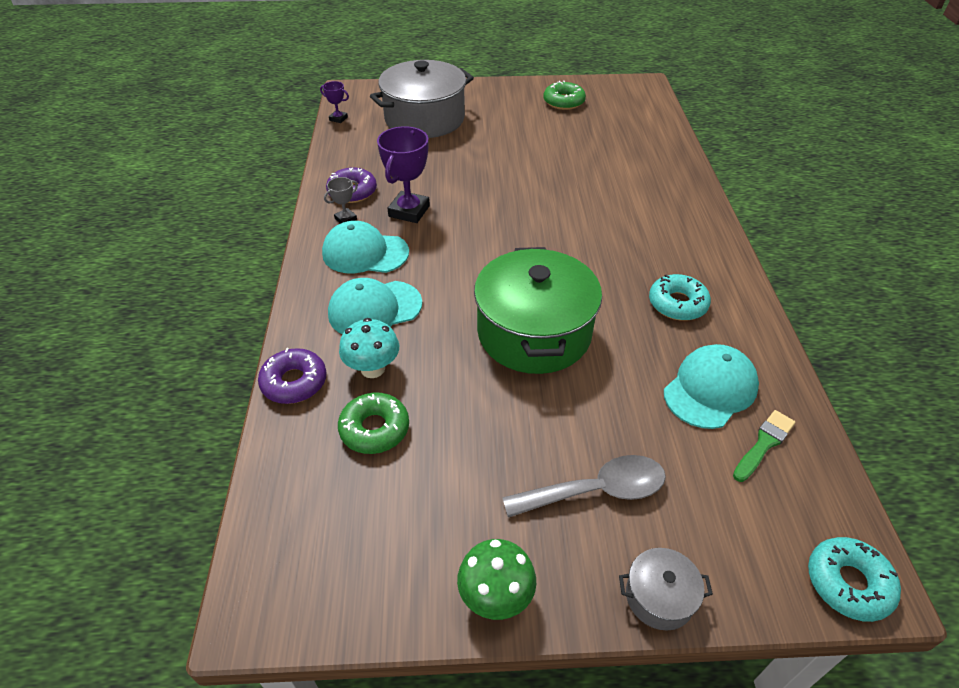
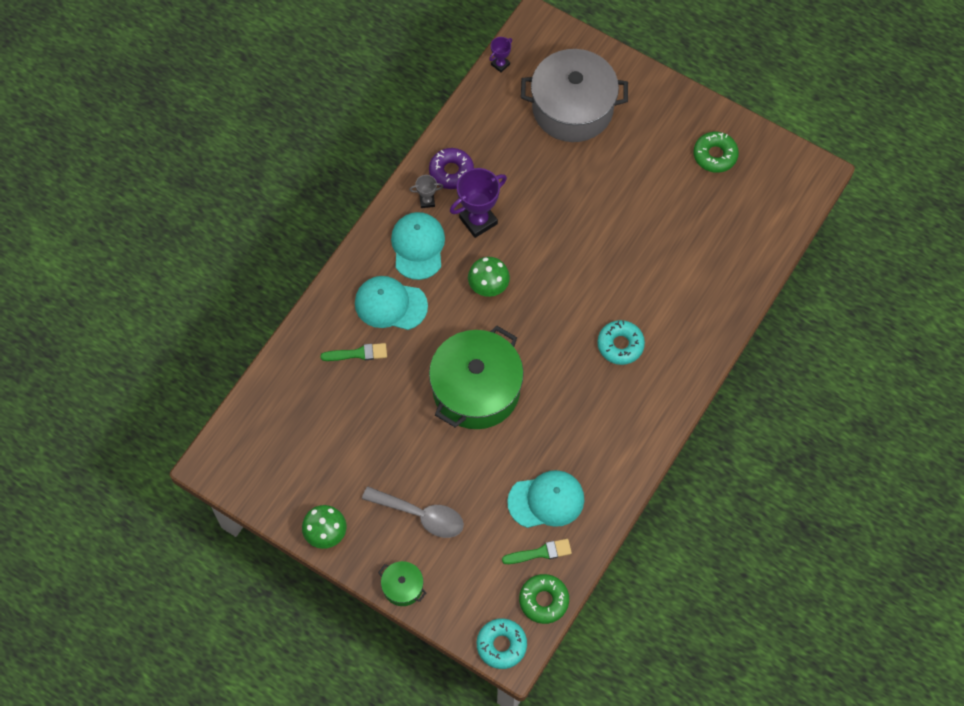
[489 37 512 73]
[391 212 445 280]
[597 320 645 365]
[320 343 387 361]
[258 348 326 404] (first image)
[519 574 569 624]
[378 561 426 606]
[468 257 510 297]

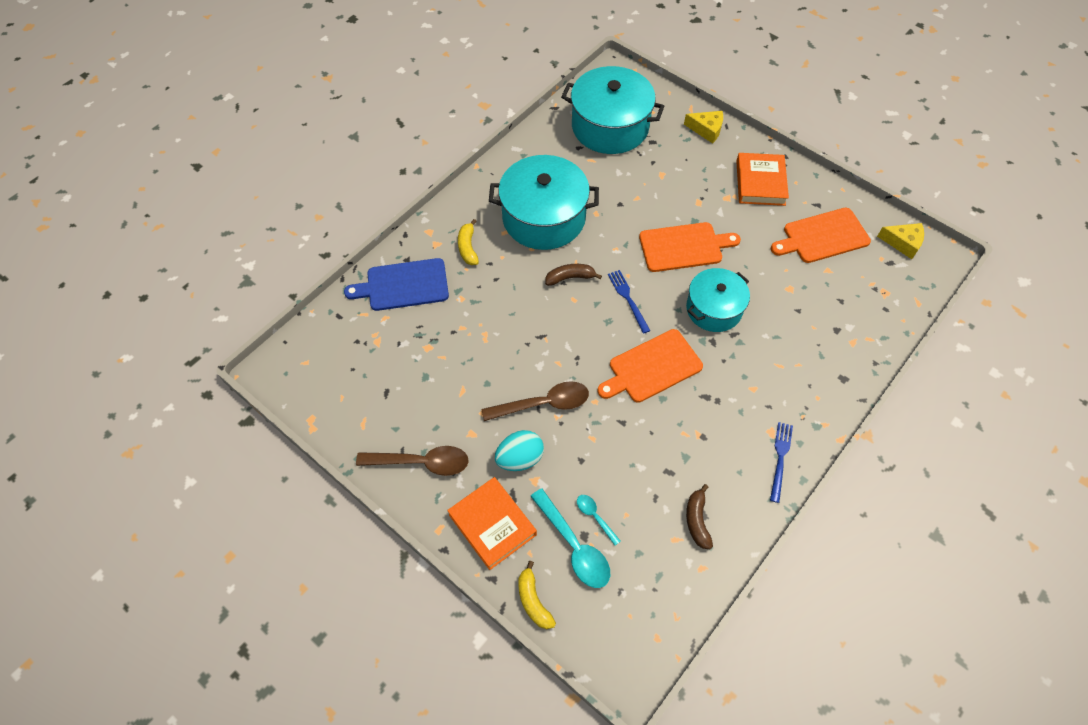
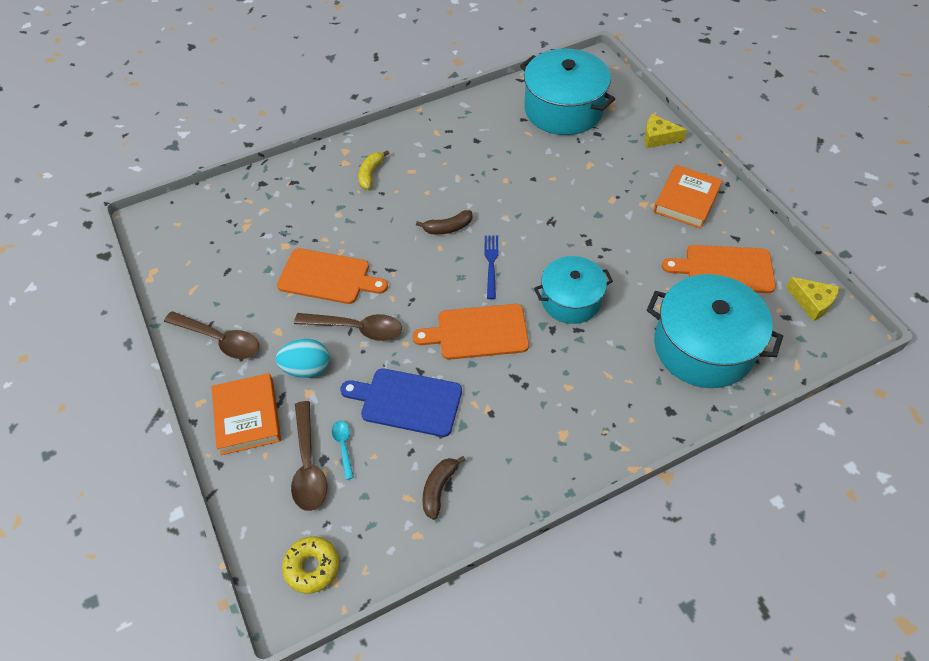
[644 114 687 148]
[647 274 783 388]
[277 248 388 304]
[340 368 462 437]
[416 210 472 234]
[770 422 793 503] (first image)
[291 401 327 511]
[518 561 556 629] (first image)
[282 536 339 594]

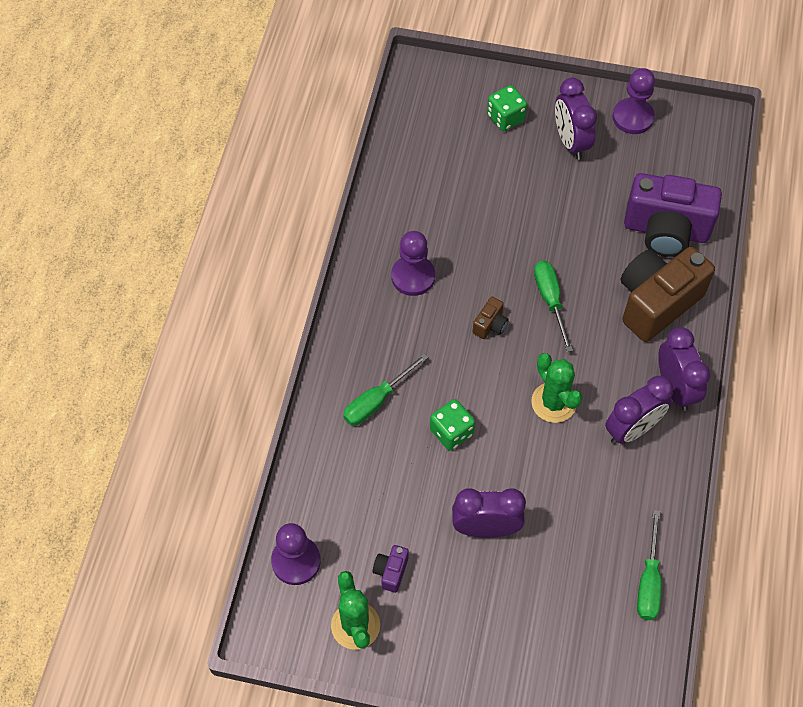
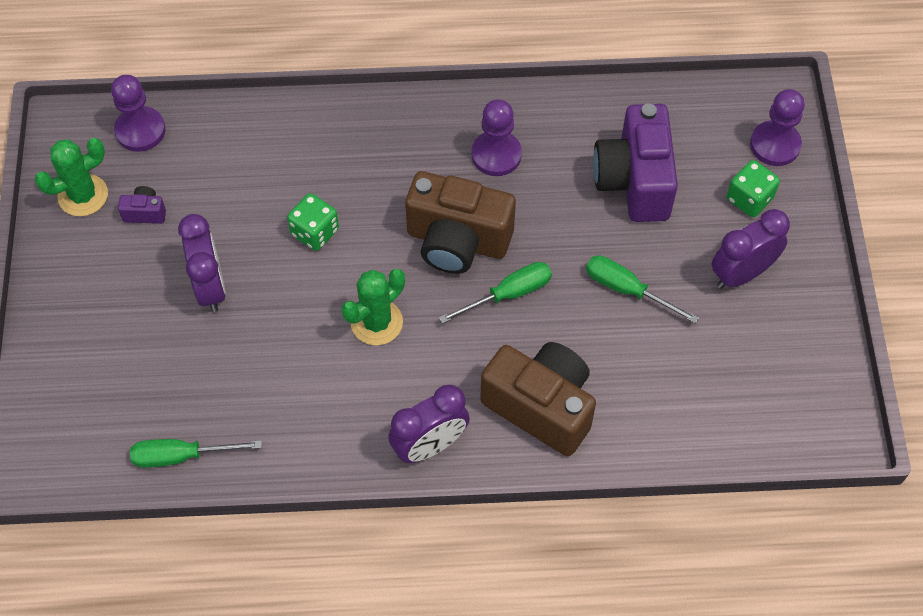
[750 89 805 166]
[593 103 678 222]
[405 171 516 274]
[586 255 699 323]
[605 376 673 444] (first image)

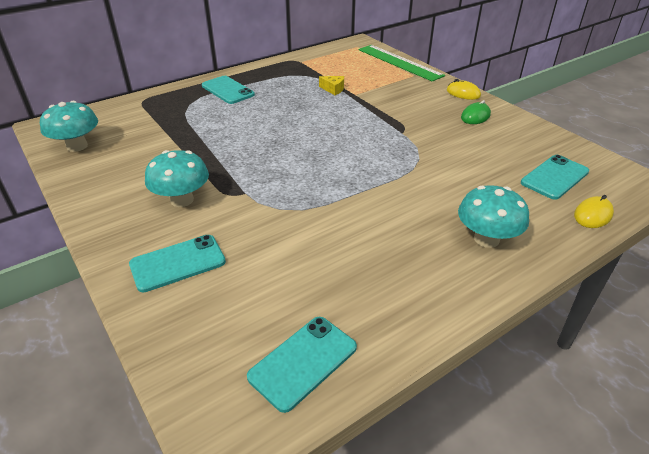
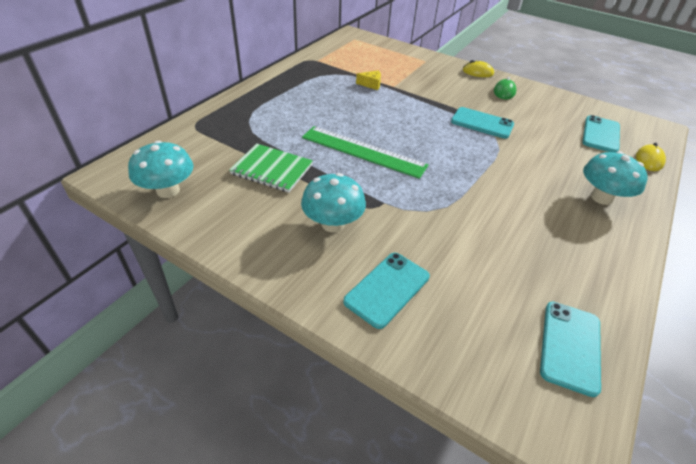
[302 126 429 179]
[451 107 514 139]
[229 144 313 193]

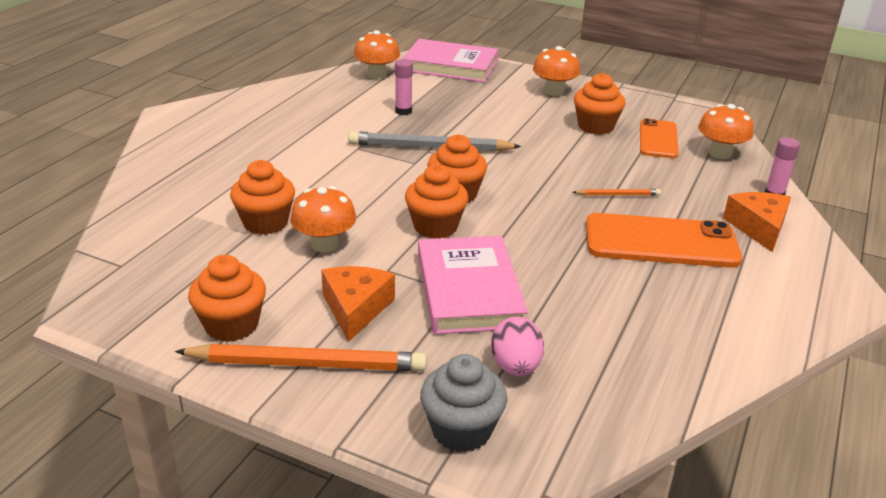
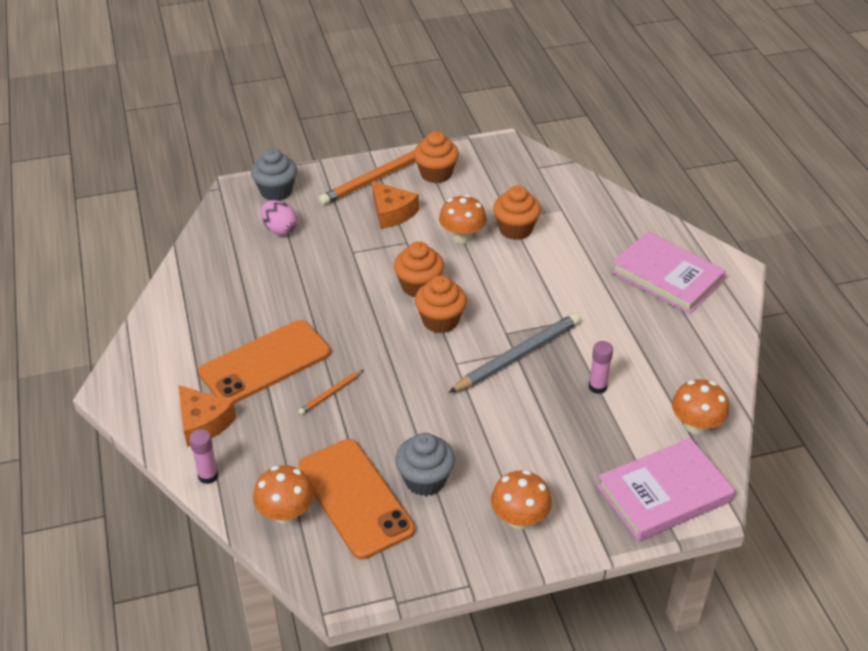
[395 433 455 496]
[298 439 415 560]
[611 232 726 314]

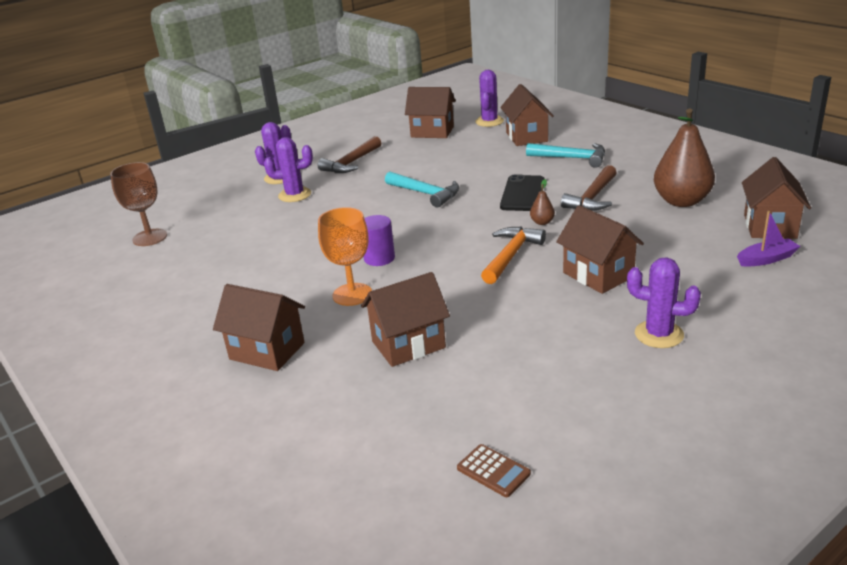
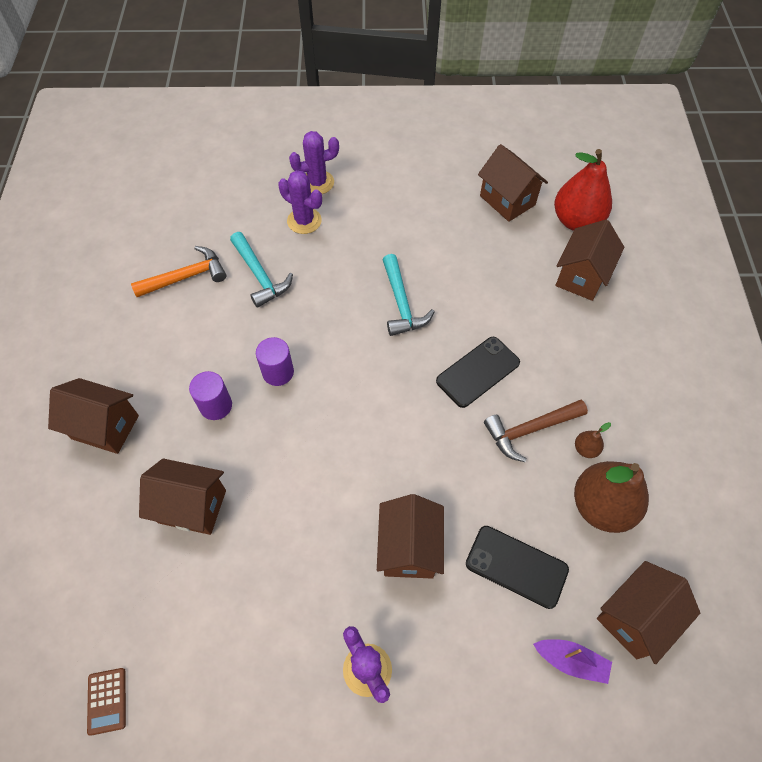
[554 149 612 231]
[317 136 381 173] (first image)
[230 232 293 308]
[110 162 167 246] (first image)
[575 422 611 458]
[189 371 232 420]
[131 246 226 297]
[48 378 139 454]
[466 526 569 609]

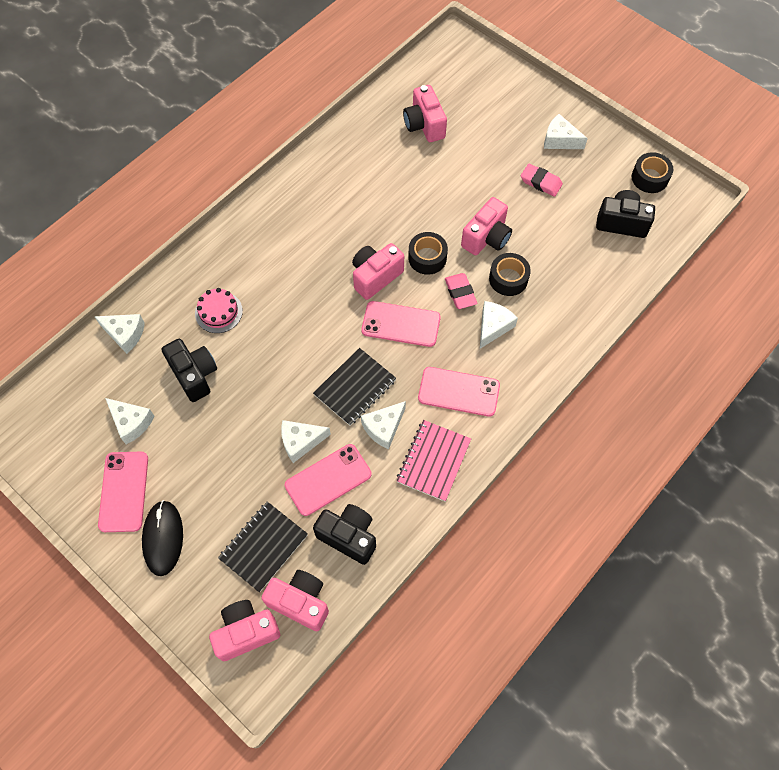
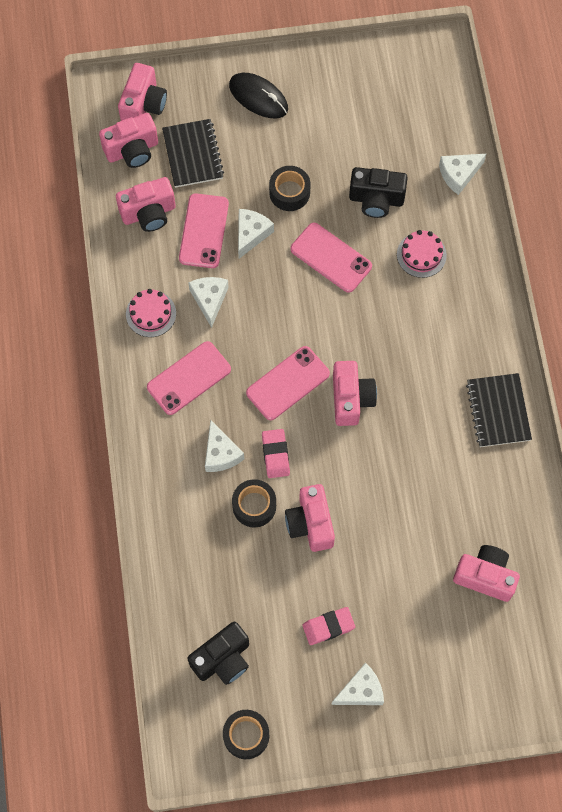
[269 166 310 211]
[262 429 290 478]
[466 373 532 447]
[105 398 154 444] (first image)
[126 289 176 337]
[291 223 372 293]
[116 177 176 232]

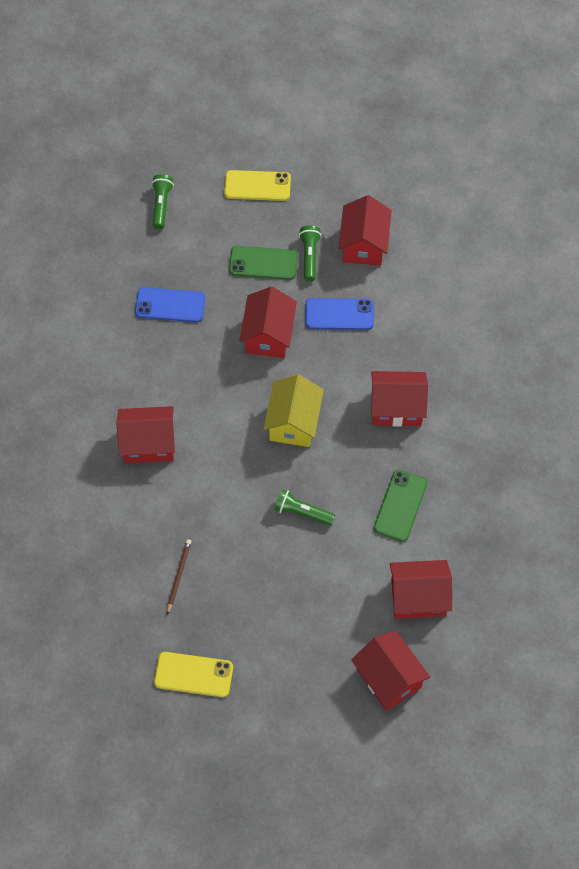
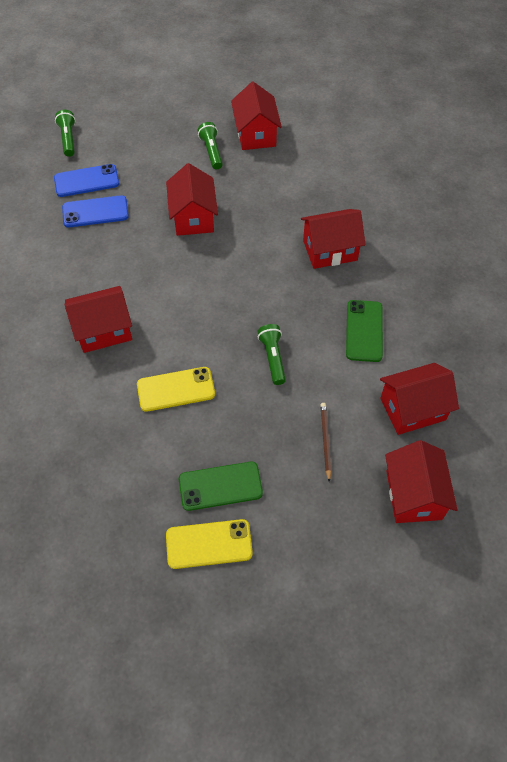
[137 367 215 412]
[179 462 263 511]
[54 164 119 197]
[263 374 324 447] (first image)
[257 324 286 385]
[321 403 331 482]
[385 440 457 523]

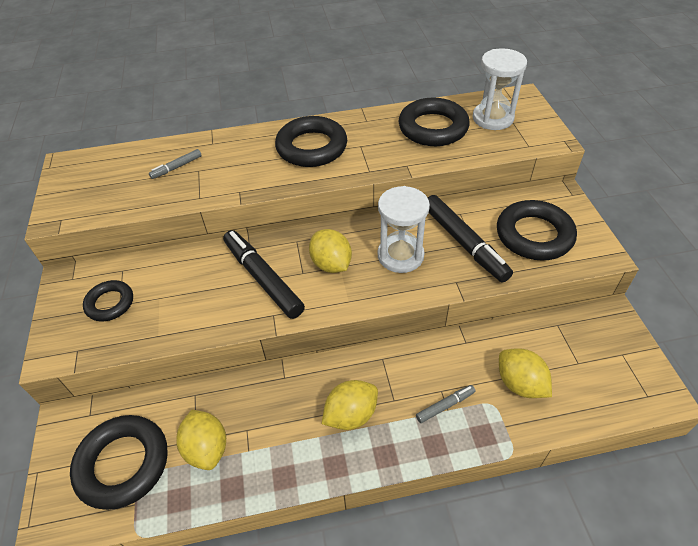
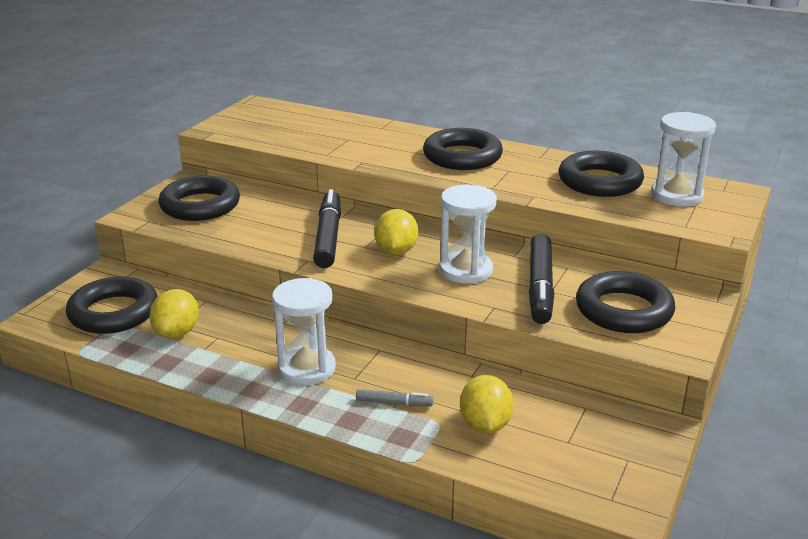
[149 149 202 179] (first image)
[158 175 240 221]
[272 278 336 385]

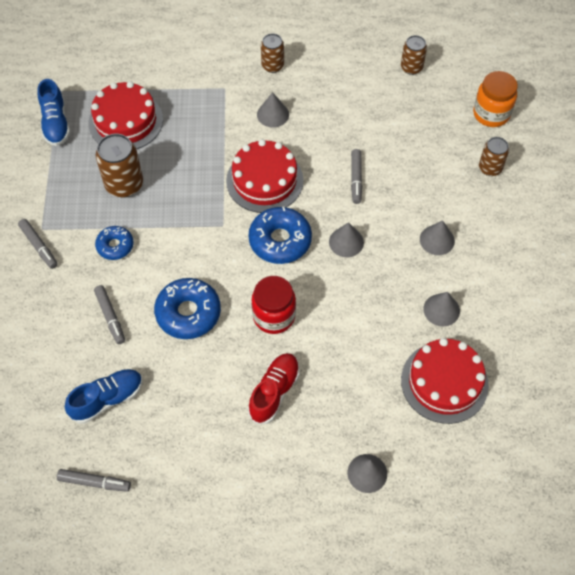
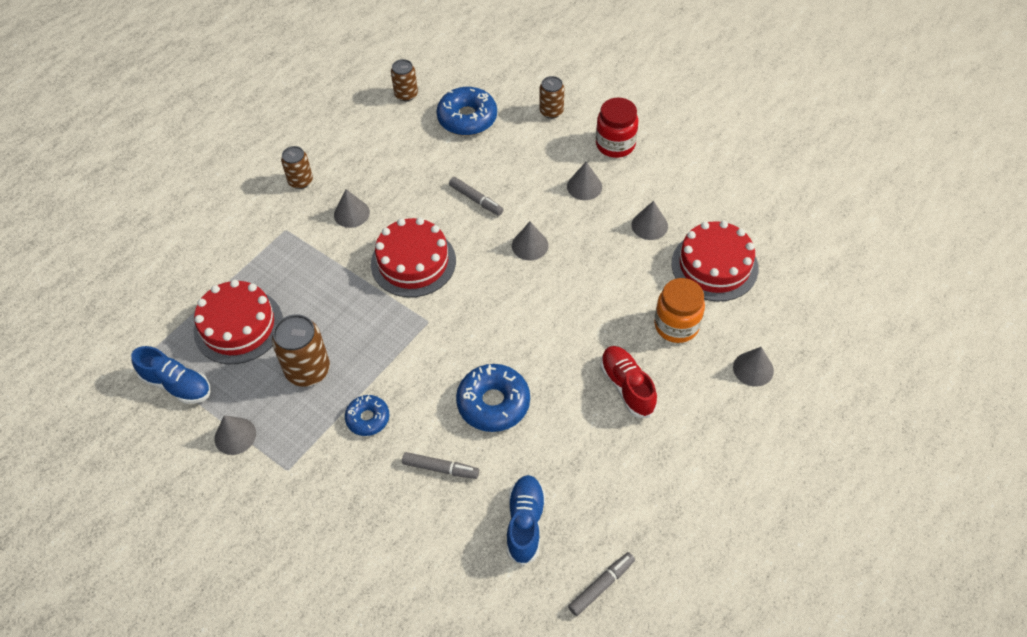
[654 278 705 343]
[436 87 497 136]
[18 219 58 269] (first image)
[596 97 638 158]
[215 415 256 455]

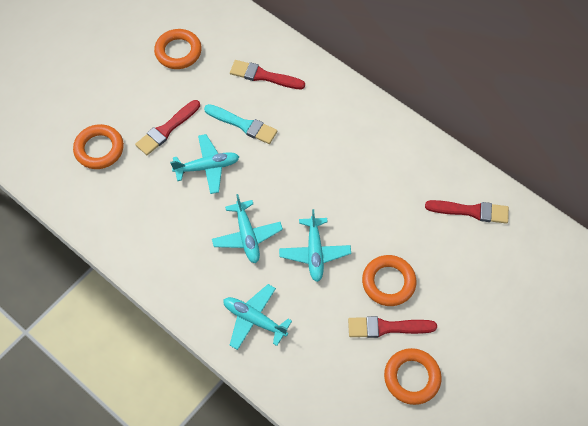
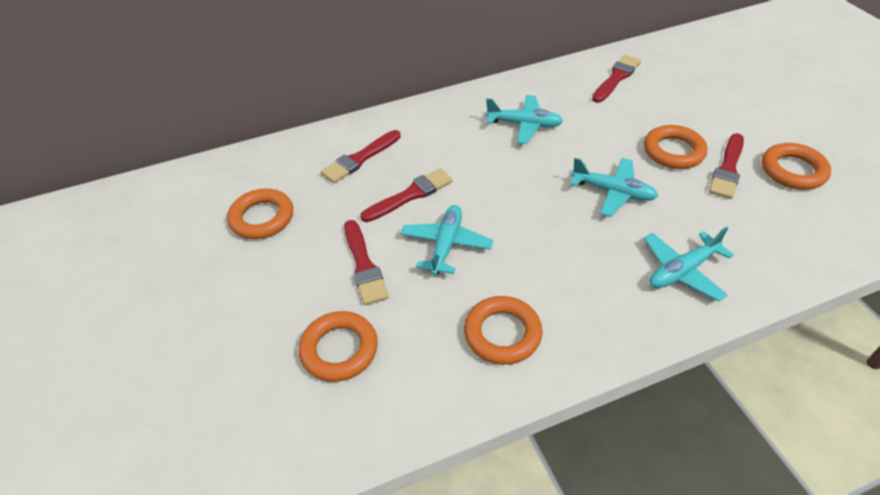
[360 168 452 222]
[486 95 563 144]
[464 296 543 365]

